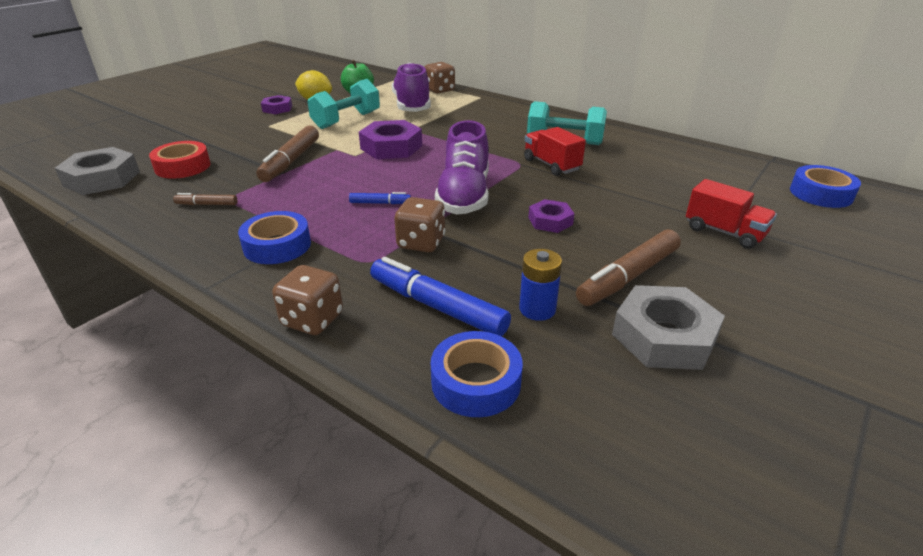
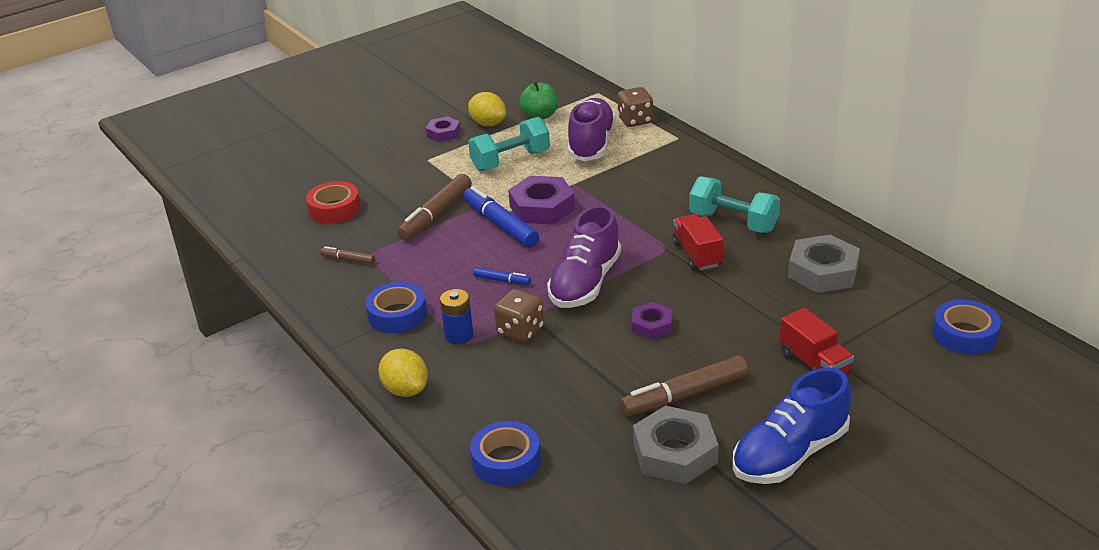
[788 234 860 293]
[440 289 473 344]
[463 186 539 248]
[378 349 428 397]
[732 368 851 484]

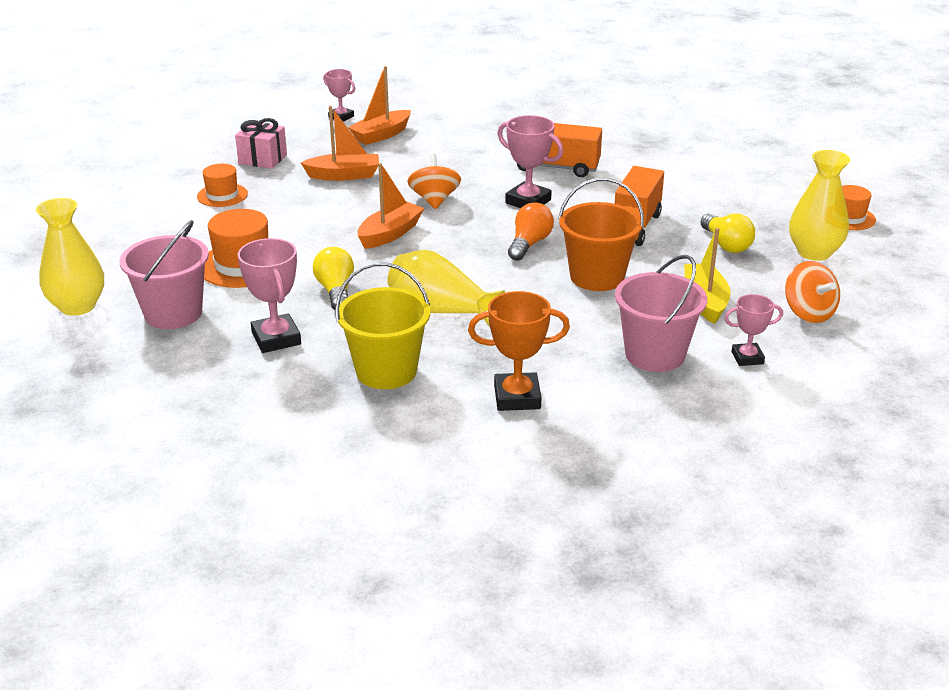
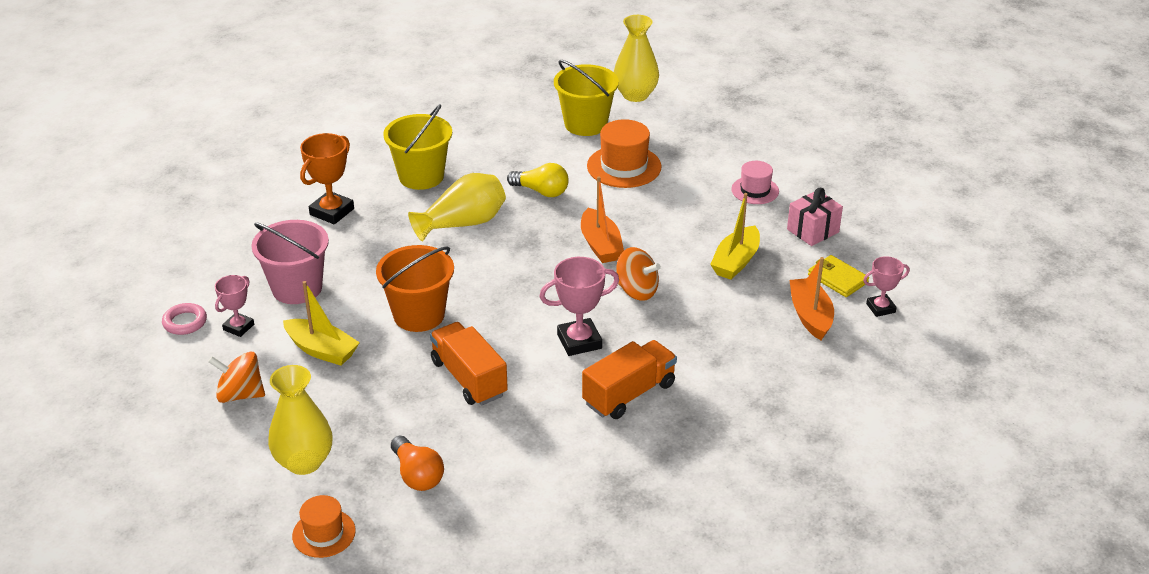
[710 193 760 280]
[731 161 779 204]
[391 435 444 491]
[700 214 755 253] (first image)
[554 60 619 136]
[238 238 301 353] (first image)
[808 255 869 297]
[162 303 207 335]

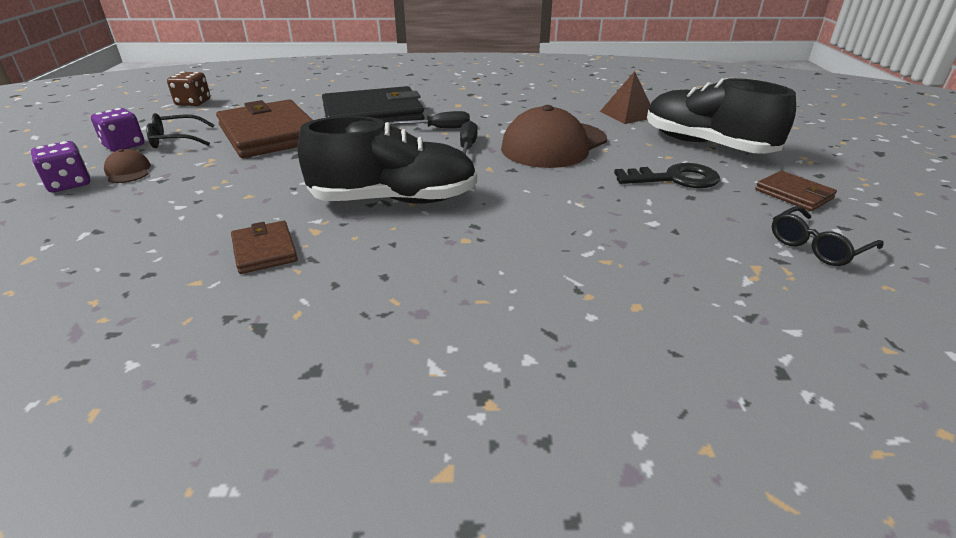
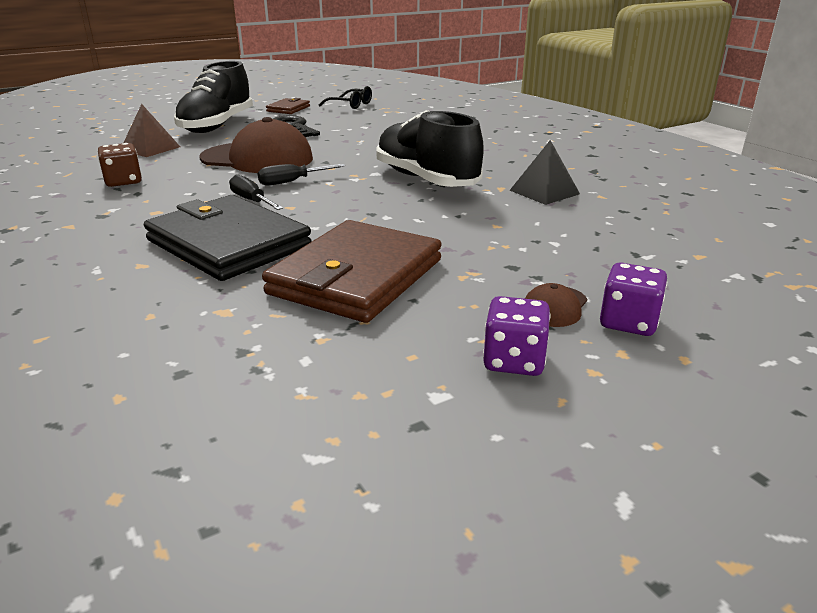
[98 143 142 187]
[146 113 214 148] (first image)
[510 140 580 205]

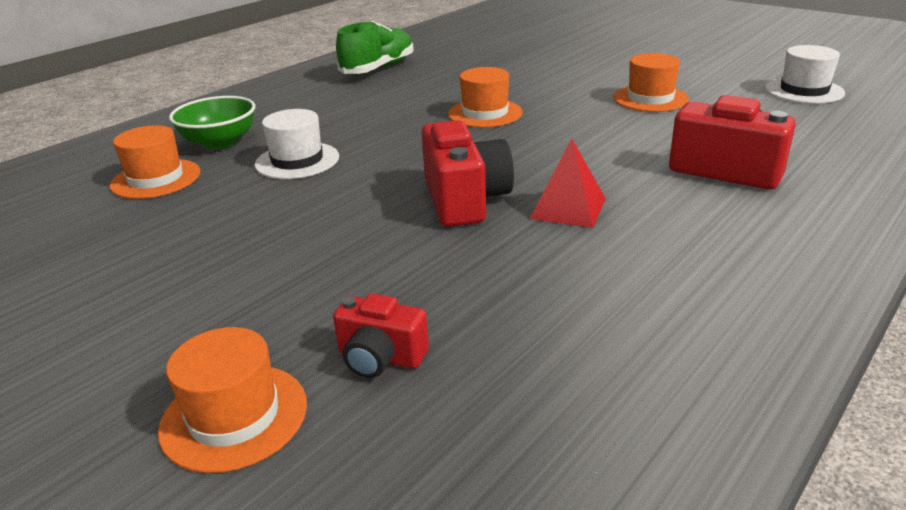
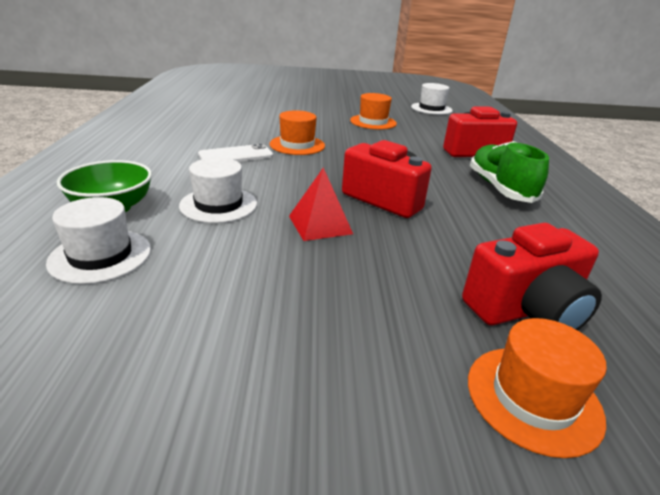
[470 141 549 203]
[46 197 151 284]
[289 167 353 241]
[462 223 602 330]
[198 143 273 162]

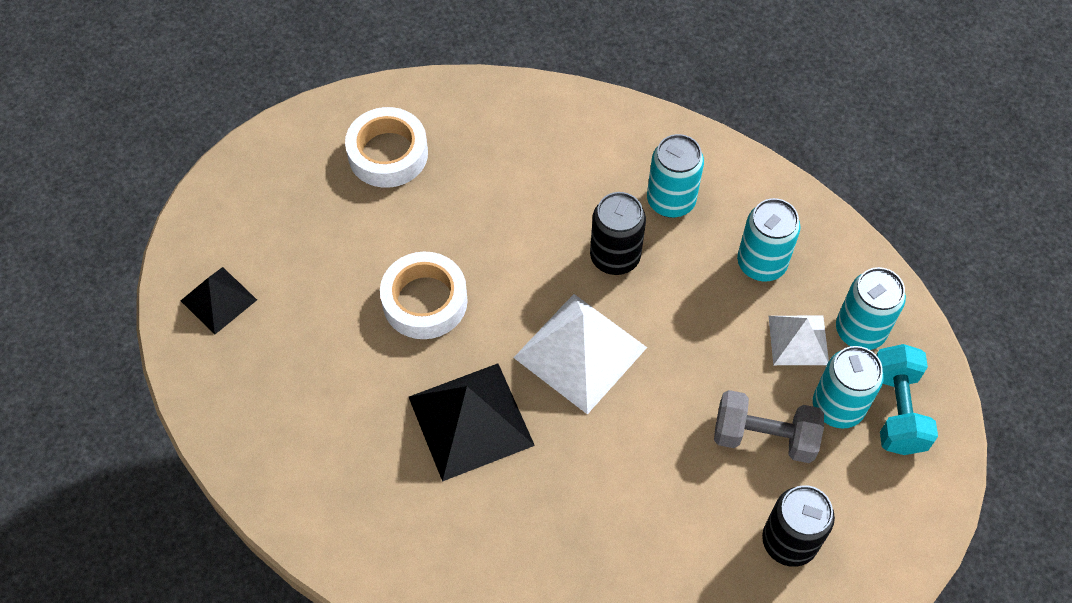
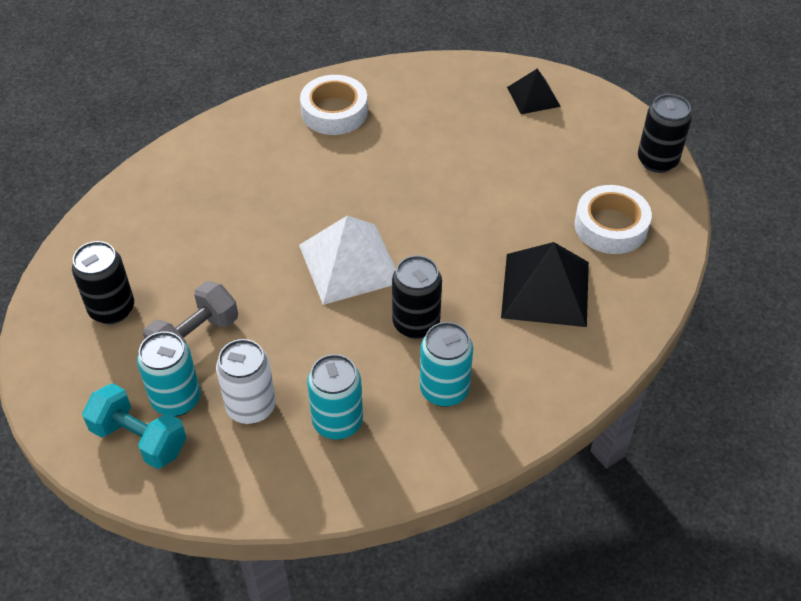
[300 75 368 135]
[836 267 906 350] (first image)
[216 339 276 424]
[501 242 589 327]
[638 94 692 173]

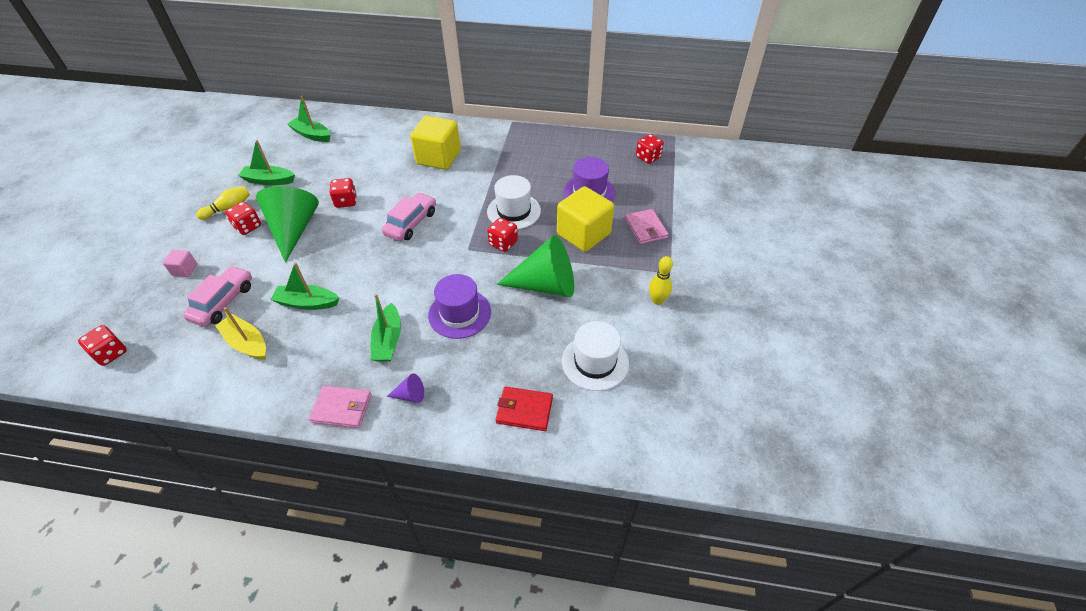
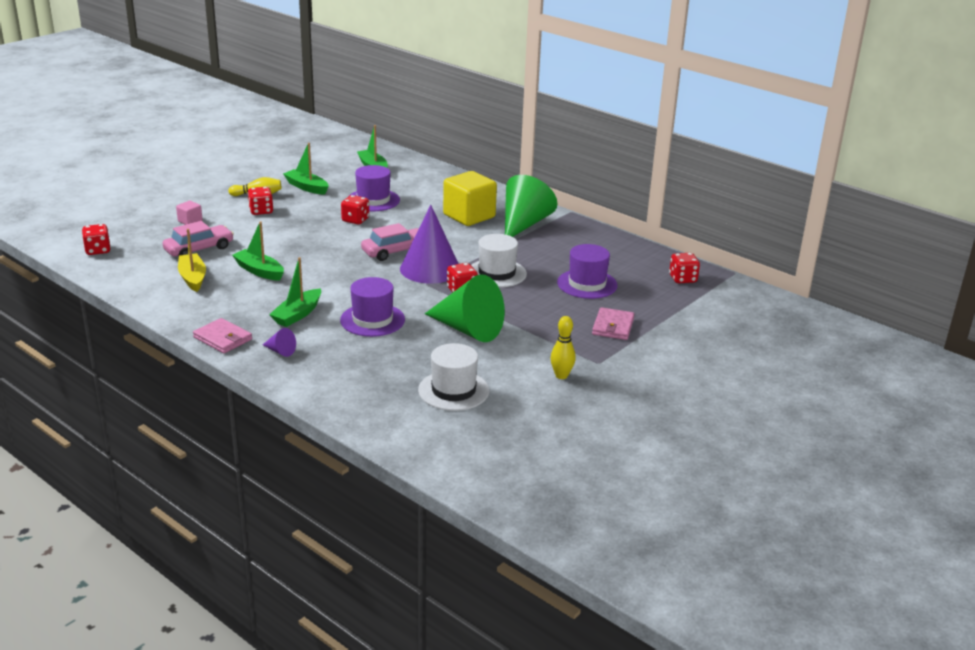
[505 175 558 237]
[557 186 614 252] (first image)
[496 386 553 431] (first image)
[348 165 400 211]
[400 205 459 284]

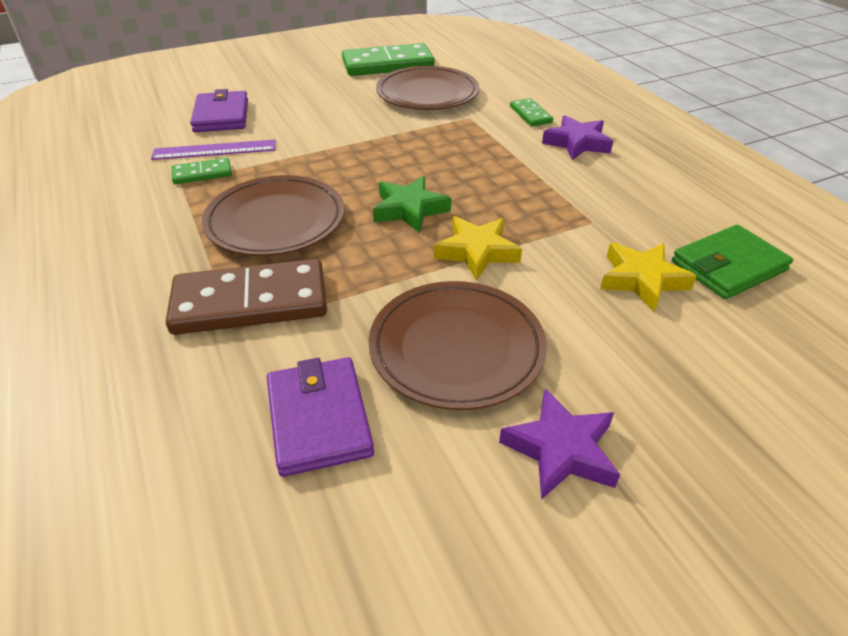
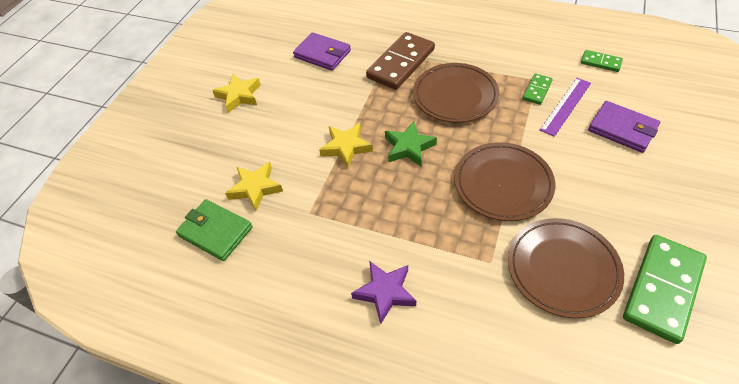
[581 50 623 72]
[176 199 253 261]
[455 142 555 221]
[212 74 261 113]

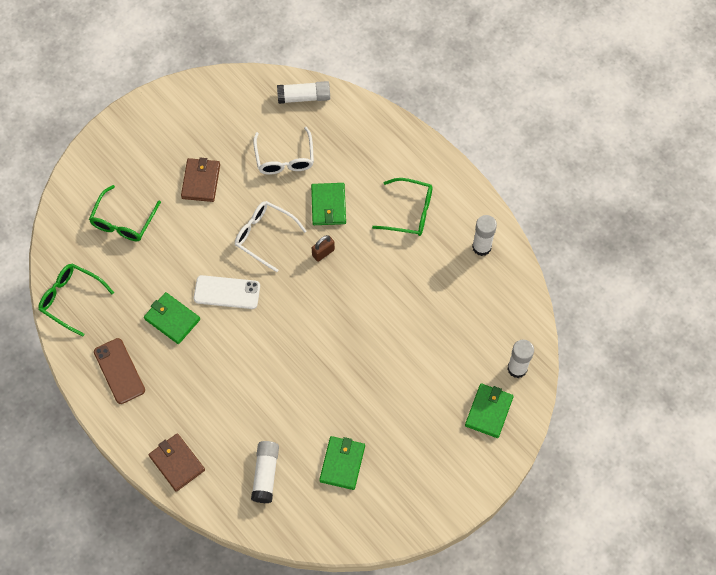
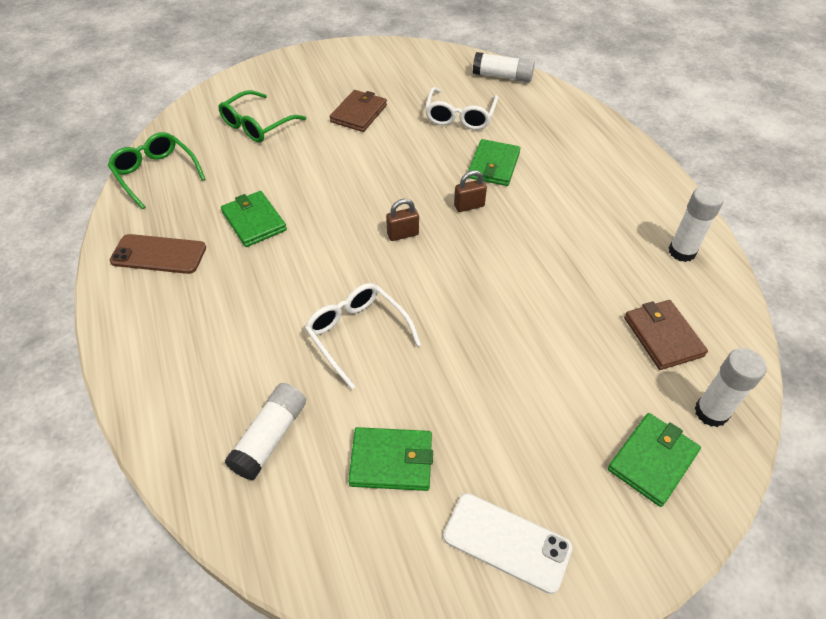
[372 178 433 236] (first image)
[305 283 421 390]
[443 493 572 594]
[110 234 206 274]
[624 300 708 370]
[348 427 433 491]
[386 199 419 241]

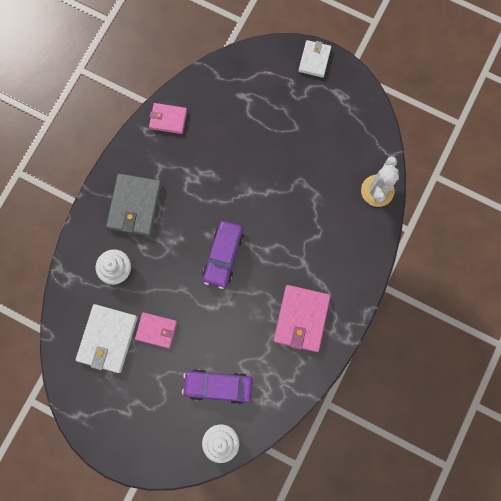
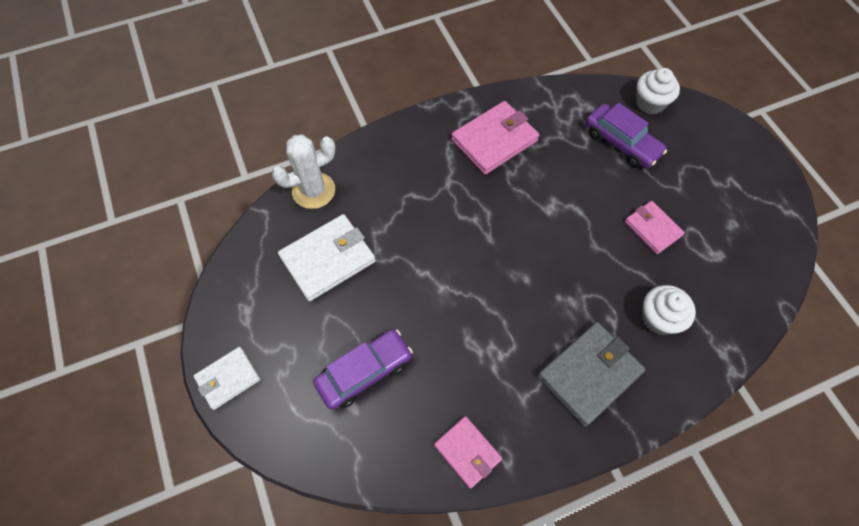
[313 329 413 410]
[278 214 376 301]

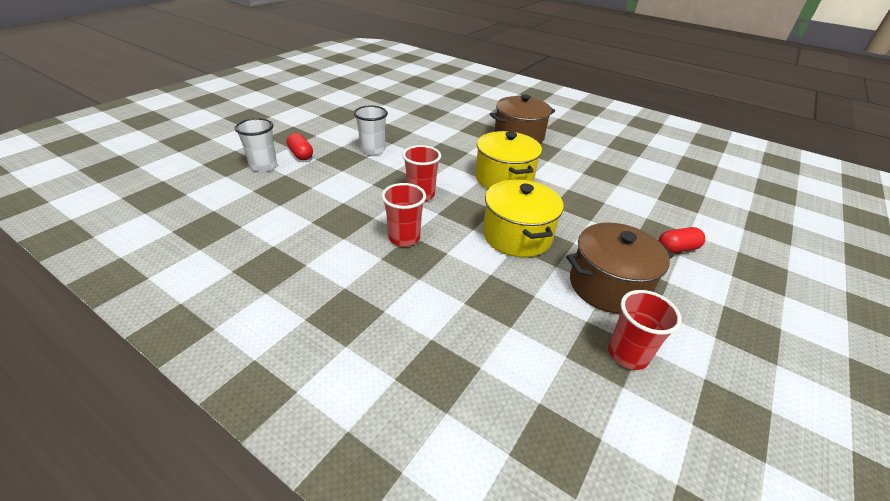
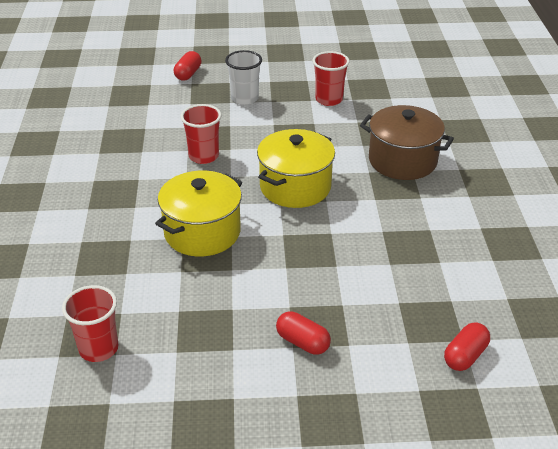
[235 118 277 172] (first image)
[313 51 350 106]
[566 223 674 314] (first image)
[444 322 490 371]

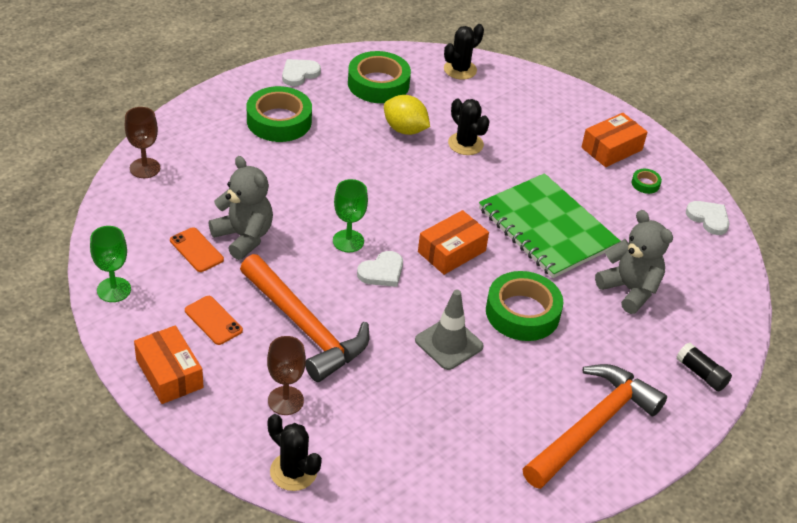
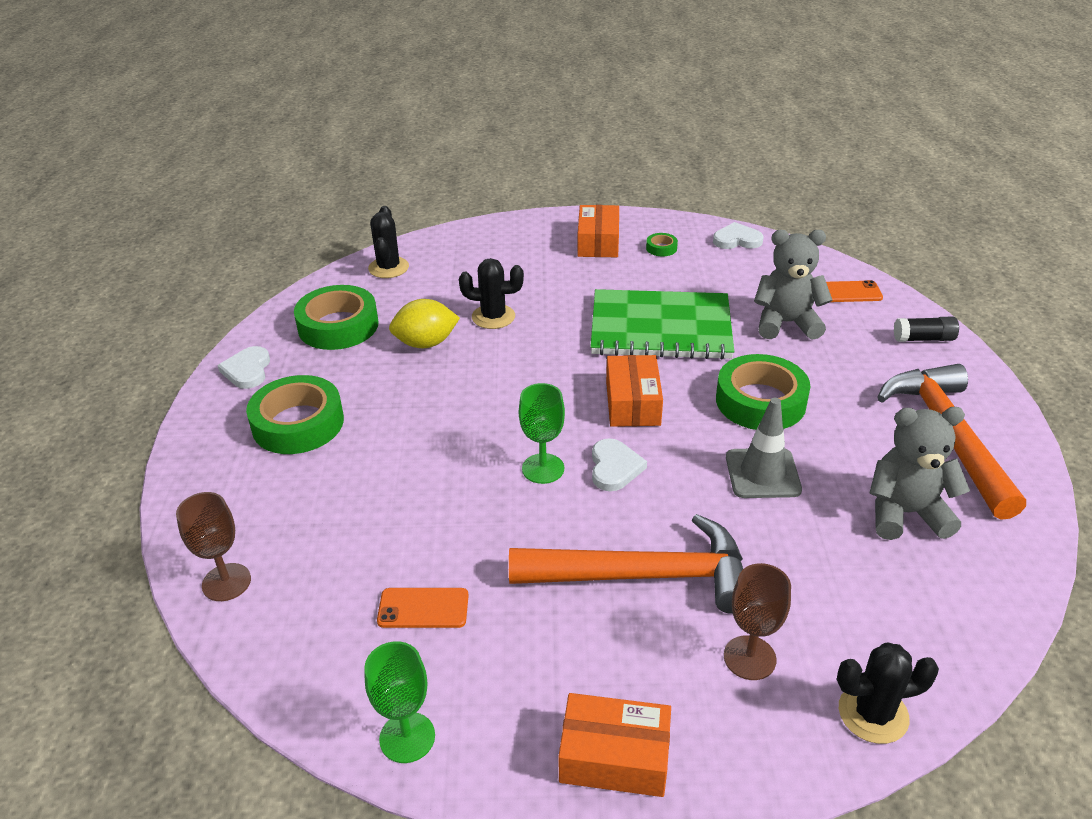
[869 407 970 540]
[826 280 883 302]

